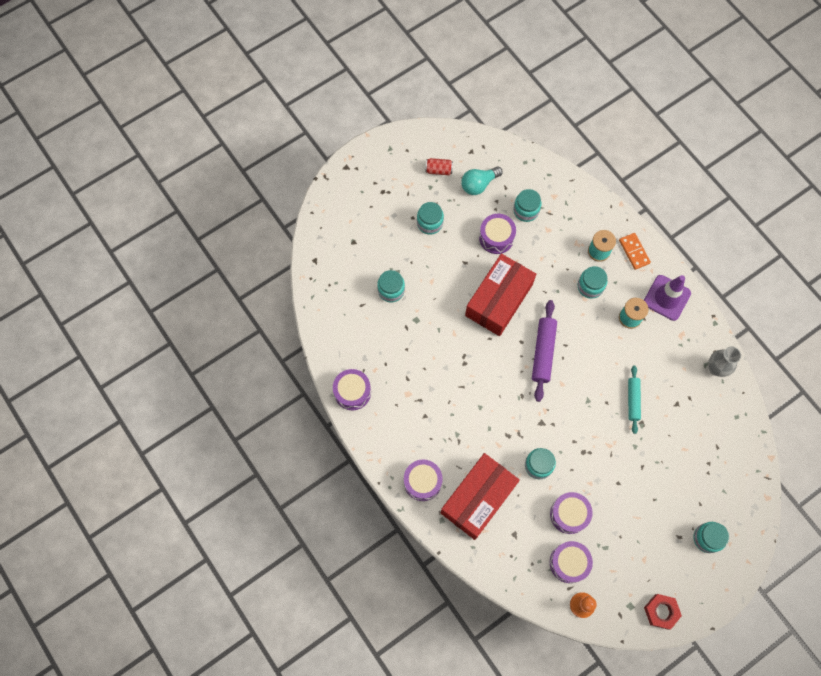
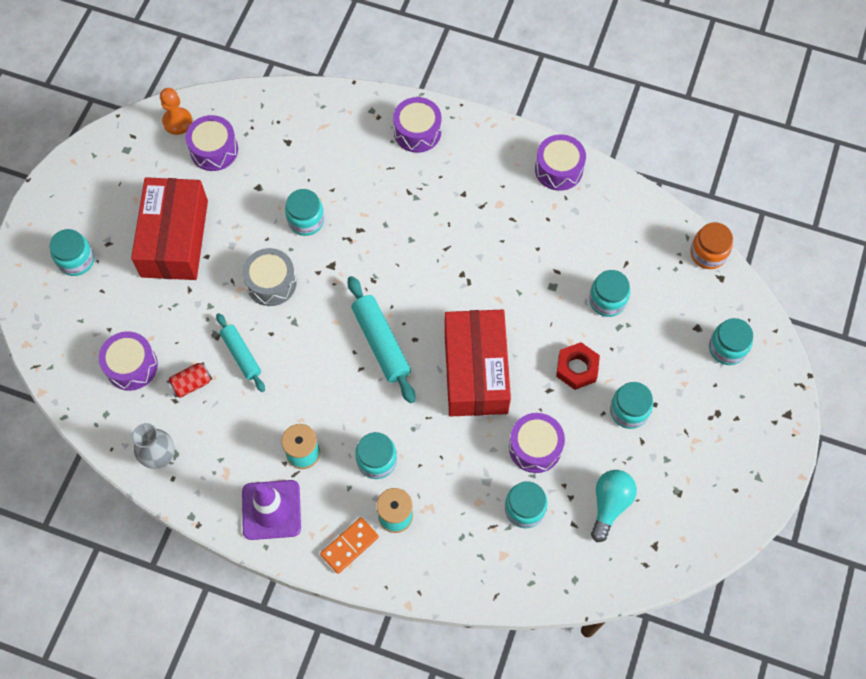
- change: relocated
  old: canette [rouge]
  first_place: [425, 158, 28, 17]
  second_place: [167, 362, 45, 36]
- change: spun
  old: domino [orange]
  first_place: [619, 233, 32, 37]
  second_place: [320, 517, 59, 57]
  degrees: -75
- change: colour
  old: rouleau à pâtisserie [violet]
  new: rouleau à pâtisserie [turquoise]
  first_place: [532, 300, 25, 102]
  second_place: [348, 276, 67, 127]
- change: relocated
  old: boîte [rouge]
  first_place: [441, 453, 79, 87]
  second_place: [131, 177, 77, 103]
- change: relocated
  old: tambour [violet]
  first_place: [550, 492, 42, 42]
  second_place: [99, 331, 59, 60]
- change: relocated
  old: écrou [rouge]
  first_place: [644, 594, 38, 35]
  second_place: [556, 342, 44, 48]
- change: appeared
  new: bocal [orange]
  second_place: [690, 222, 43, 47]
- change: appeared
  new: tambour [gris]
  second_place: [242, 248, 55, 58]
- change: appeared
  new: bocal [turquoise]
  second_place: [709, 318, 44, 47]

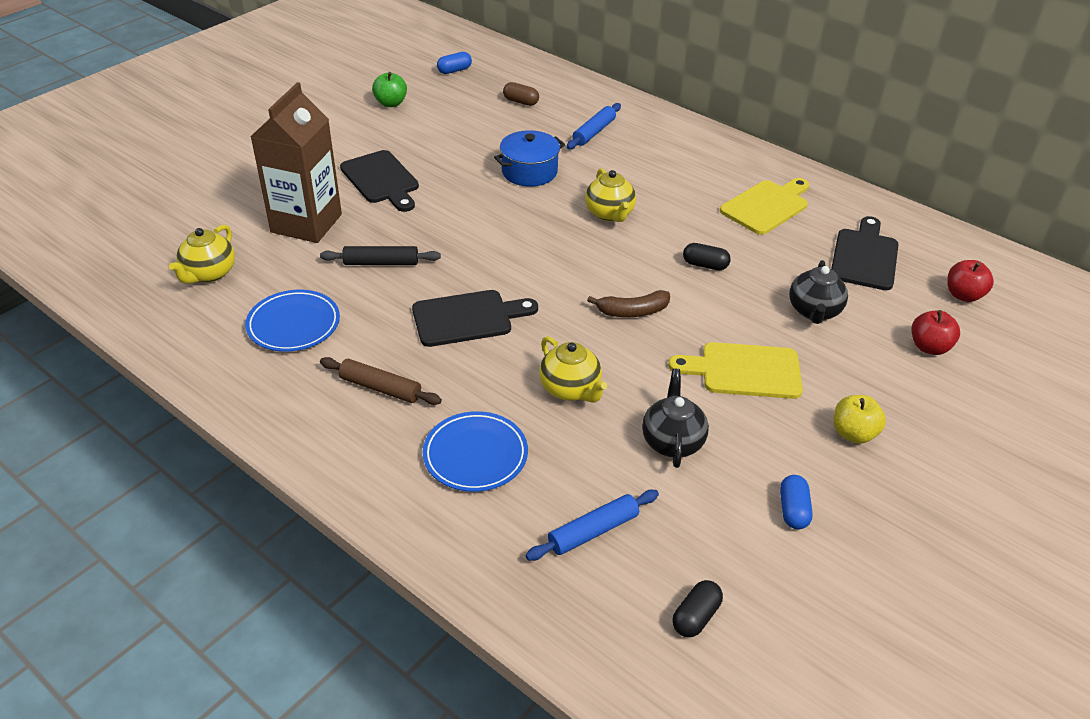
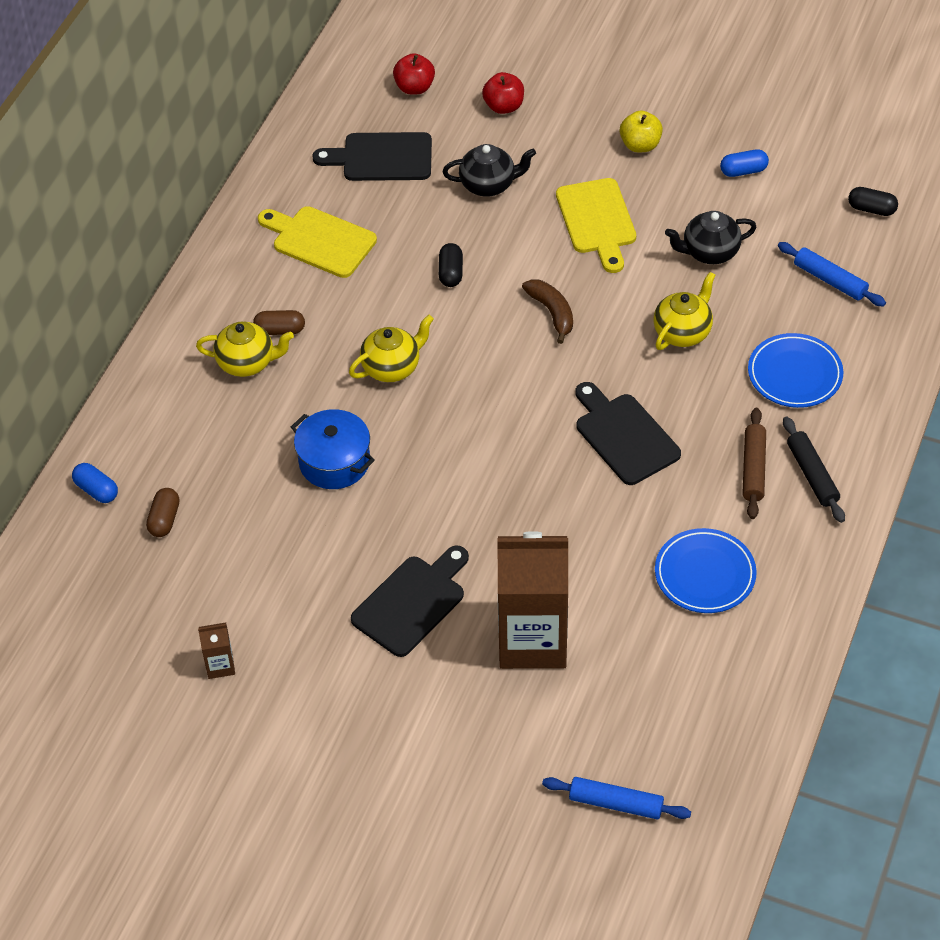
- change: relocated
  old: gélule [bleu]
  first_place: [437, 52, 35, 22]
  second_place: [72, 463, 46, 40]
- change: exchanged
  old: pomme [vert]
  new: brique de lait [marron]
  first_place: [372, 72, 35, 35]
  second_place: [198, 622, 37, 57]
- change: relocated
  old: rouleau à pâtisserie [bleu]
  first_place: [567, 103, 54, 46]
  second_place: [542, 777, 149, 42]
- change: relocated
  old: théière [jaune]
  first_place: [169, 225, 66, 59]
  second_place: [196, 322, 98, 55]
- change: relocated
  old: rouleau à pâtisserie [noir]
  first_place: [320, 246, 121, 19]
  second_place: [783, 416, 62, 107]
- change: appeared
  new: gélule [marron]
  second_place: [253, 310, 52, 25]

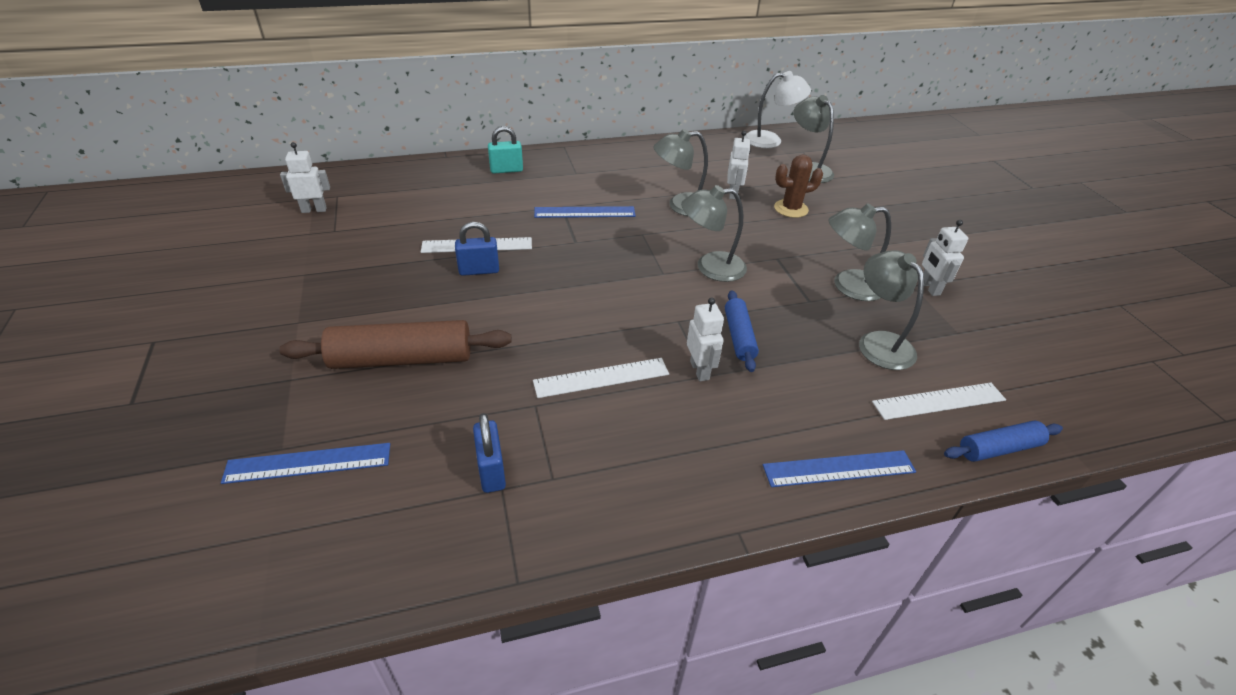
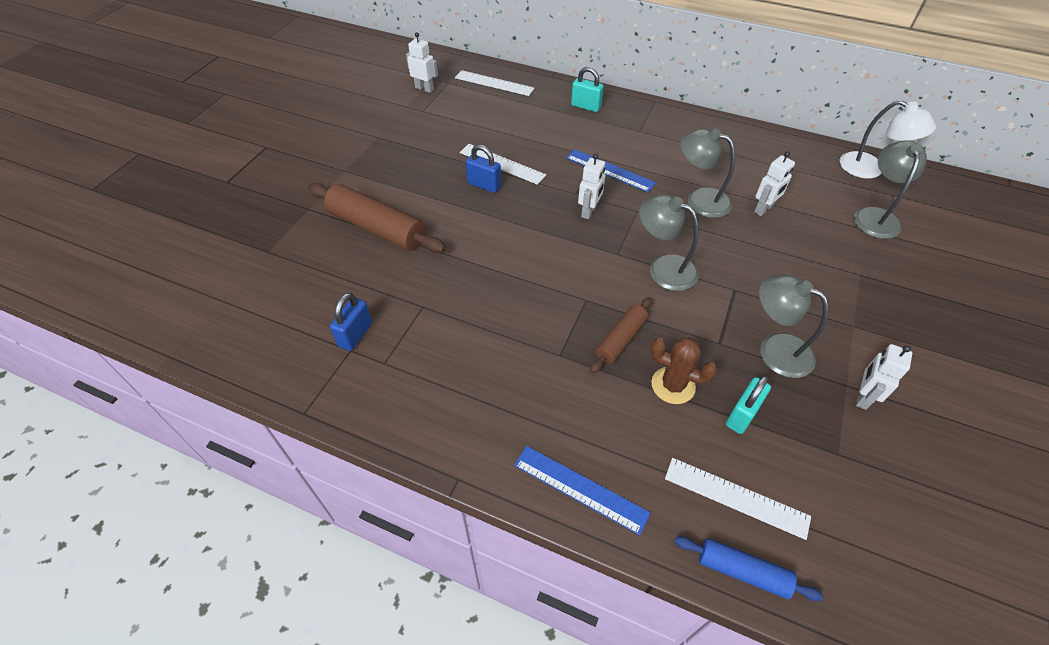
- change: relocated
  old: cactus [marron]
  first_place: [774, 155, 49, 63]
  second_place: [650, 338, 67, 66]
- change: exchanged
  old: lampe [gris]
  new: cadenas [turquoise]
  first_place: [859, 250, 65, 120]
  second_place: [726, 376, 45, 58]
- change: colour
  old: rouleau à pâtisserie [bleu]
  new: rouleau à pâtisserie [marron]
  first_place: [725, 290, 34, 82]
  second_place: [590, 297, 62, 76]
- change: relocated
  old: robot [blanc]
  first_place: [687, 297, 37, 84]
  second_place: [578, 154, 28, 66]
- change: relocated
  old: règle [blanc]
  first_place: [533, 358, 136, 40]
  second_place: [455, 70, 79, 26]
- change: missing
  old: règle [bleu]
  first_place: [221, 443, 169, 41]

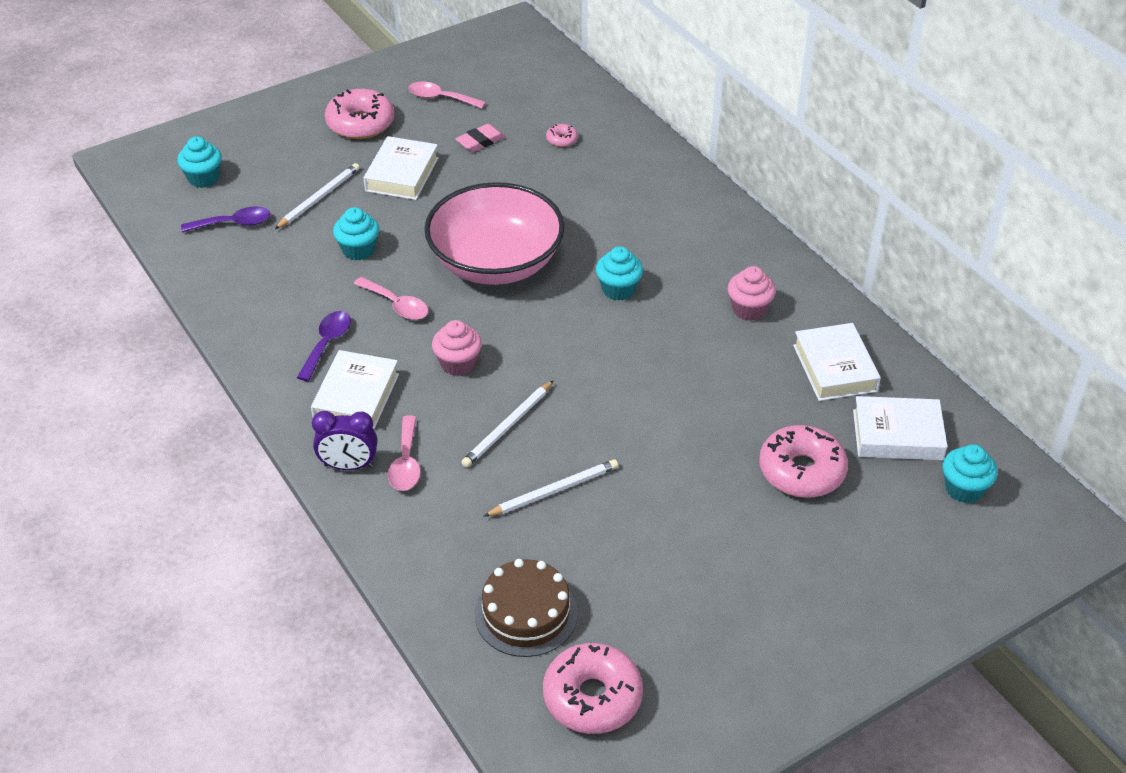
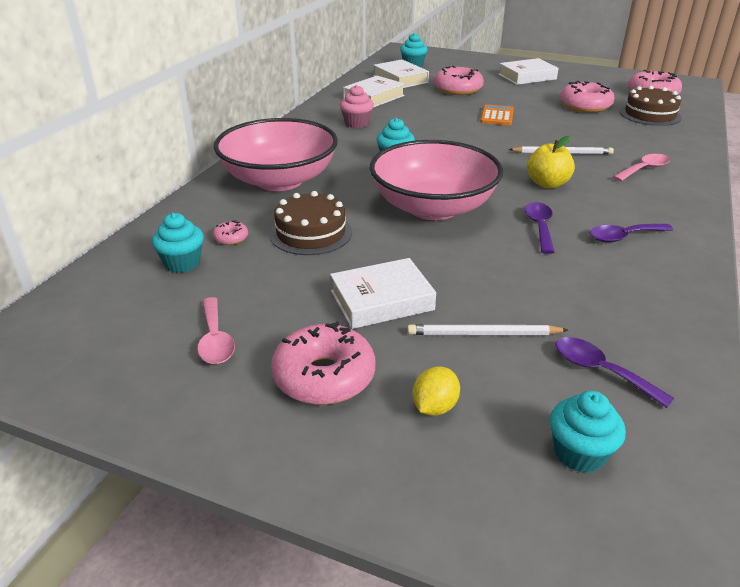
- change: missing
  old: gomme [rose]
  first_place: [455, 124, 50, 28]
- change: relocated
  old: muffin [turquoise]
  first_place: [333, 207, 46, 53]
  second_place: [152, 213, 52, 60]
- change: colour
  old: cuillère [rose]
  new: cuillère [violet]
  first_place: [354, 277, 75, 43]
  second_place: [525, 202, 30, 52]
- change: exchanged
  old: muffin [rose]
  new: pomme [jaune]
  first_place: [432, 320, 50, 56]
  second_place: [527, 136, 48, 52]
- change: relocated
  old: livre [blanc]
  first_place: [311, 350, 88, 79]
  second_place: [498, 58, 60, 27]
- change: missing
  old: réveil [violet]
  first_place: [312, 411, 65, 59]
- change: missing
  old: crayon [blanc]
  first_place: [483, 459, 135, 58]
- change: appeared
  new: beignet [rose]
  second_place: [559, 81, 56, 32]
- change: appeared
  new: calculatrice [orange]
  second_place: [480, 104, 34, 21]
- change: appeared
  new: bol [rose]
  second_place: [214, 118, 124, 73]
- change: appeared
  new: gâteau [marron]
  second_place: [270, 191, 82, 64]
- change: appeared
  new: citron [jaune]
  second_place: [413, 366, 47, 50]

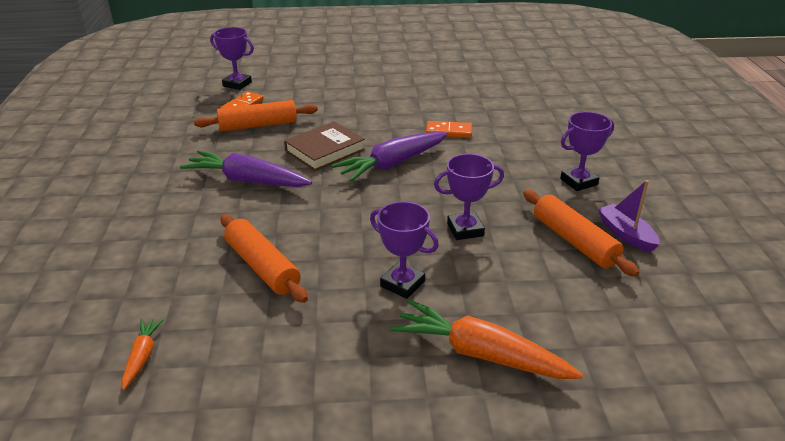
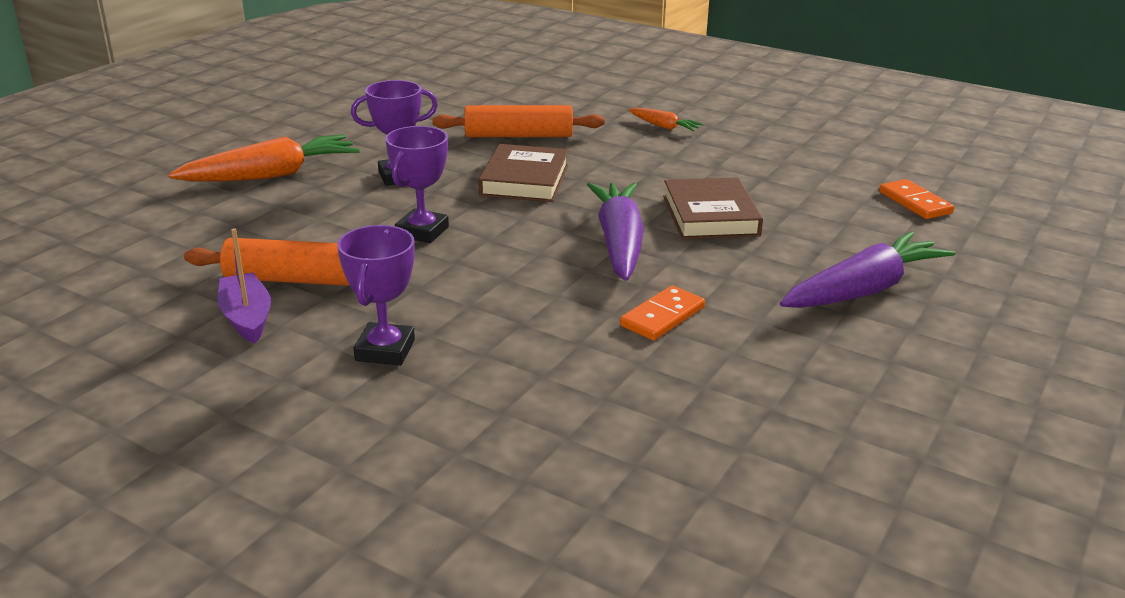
- change: missing
  old: trophée [violet]
  first_place: [210, 27, 44, 63]
- change: missing
  old: rouleau à pâtisserie [orange]
  first_place: [194, 100, 124, 31]
- change: relocated
  old: carotte [violet]
  first_place: [180, 150, 132, 37]
  second_place: [780, 232, 175, 76]
- change: spun
  old: bateau [violet]
  first_place: [598, 180, 62, 73]
  second_place: [218, 228, 53, 115]
  degrees: -120
- change: relocated
  old: carotte [orange]
  first_place: [122, 318, 42, 72]
  second_place: [629, 108, 75, 23]
- change: appeared
  new: livre [marron]
  second_place: [478, 144, 91, 58]

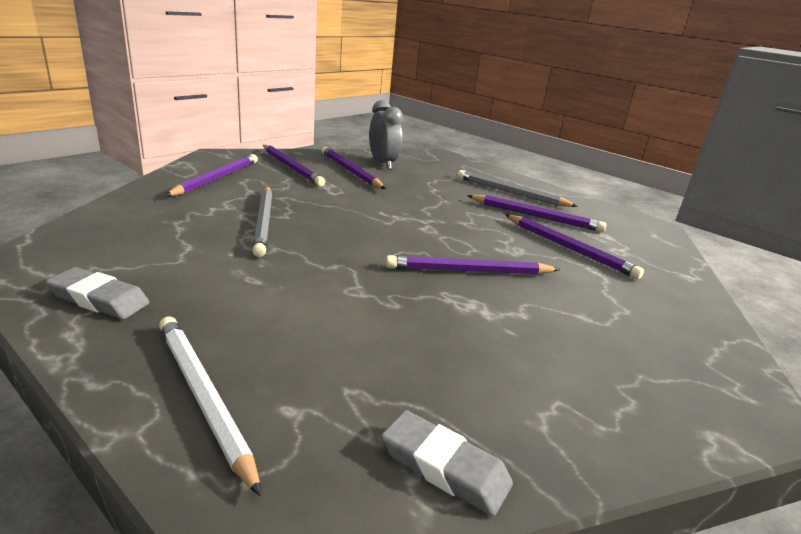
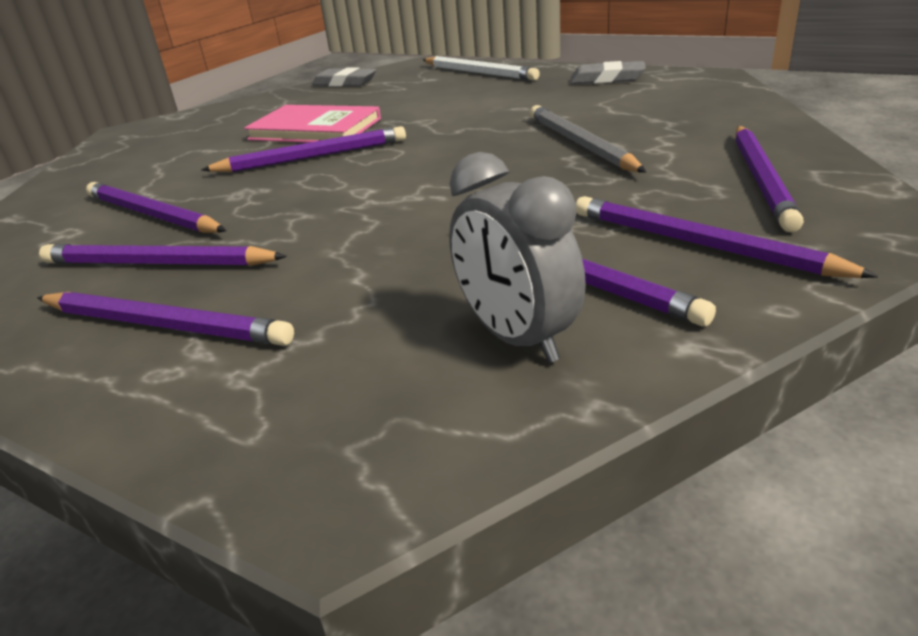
- change: colour
  old: crayon [gris]
  new: crayon [violet]
  first_place: [457, 170, 121, 37]
  second_place: [37, 292, 257, 54]
- change: appeared
  new: livre [rose]
  second_place: [244, 105, 137, 38]

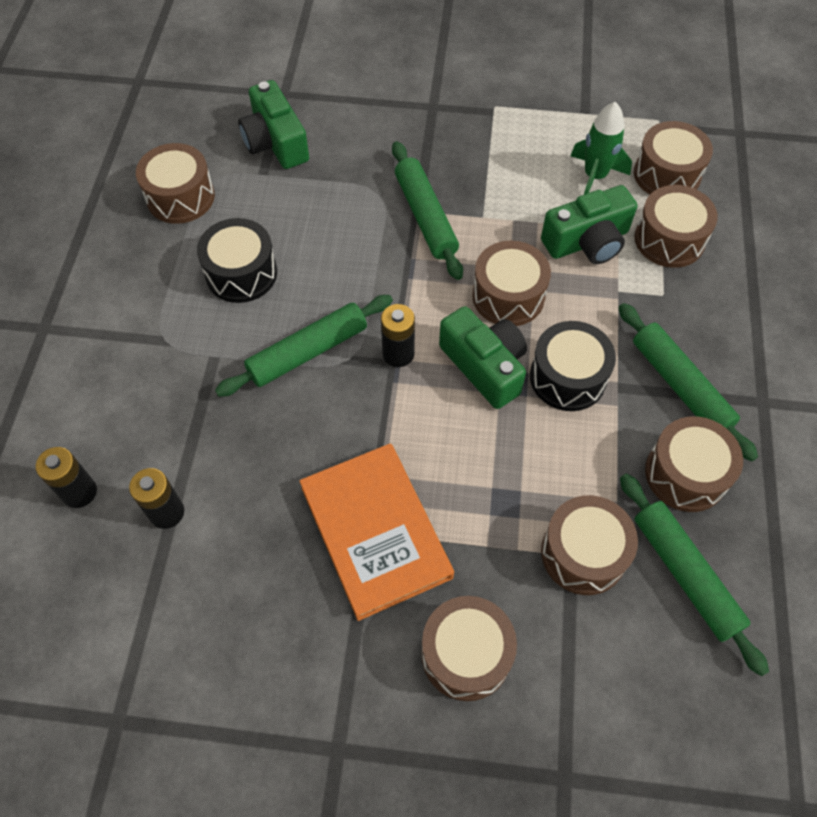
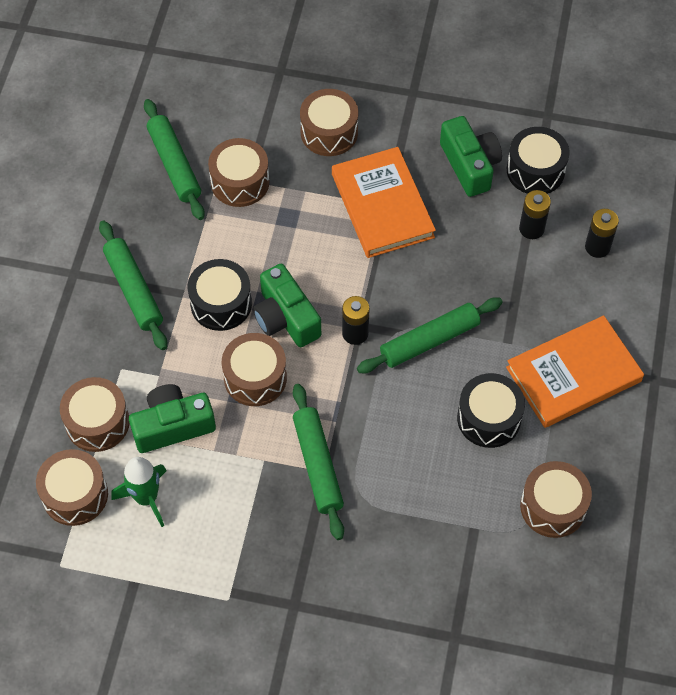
- change: relocated
  old: appareil photo [vert]
  first_place: [238, 80, 71, 89]
  second_place: [440, 116, 62, 81]
- change: missing
  old: tambour [marron]
  first_place: [645, 416, 98, 96]
- change: appeared
  new: tambour [noir]
  second_place: [507, 127, 63, 67]
- change: appeared
  new: livre [orange]
  second_place: [506, 315, 138, 113]

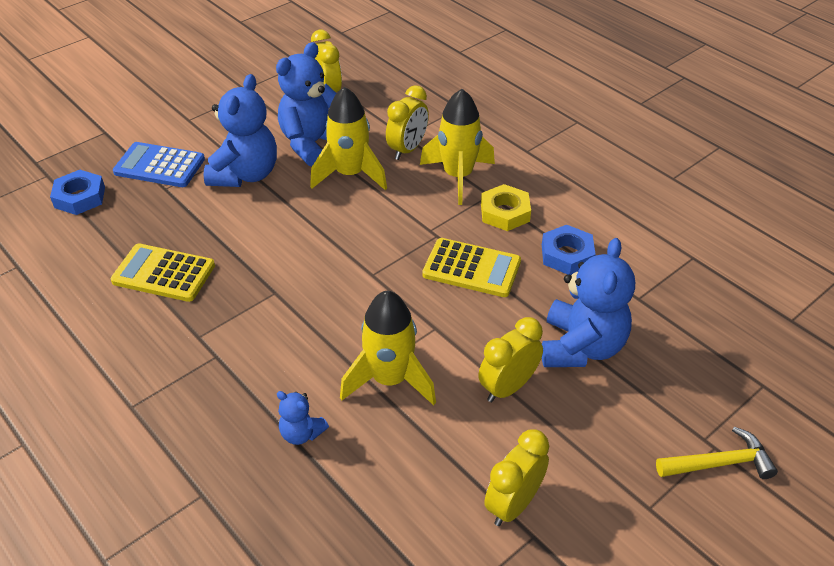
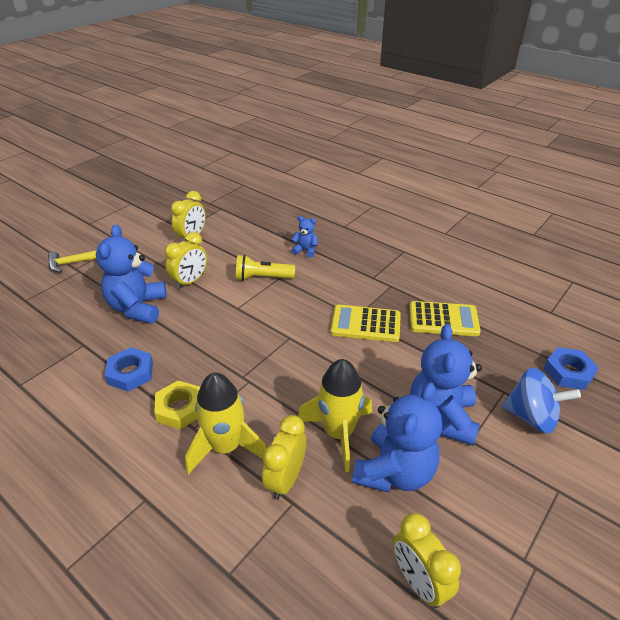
- change: exchanged
  old: calculatrice [bleu]
  new: toupie [bleu]
  first_place: [113, 142, 92, 45]
  second_place: [501, 368, 80, 66]
- change: relocated
  old: calculatrice [jaune]
  first_place: [422, 238, 99, 59]
  second_place: [331, 305, 70, 37]
- change: exchanged
  old: fusée [jaune]
  new: lampe de poche [jaune]
  first_place: [340, 291, 96, 114]
  second_place: [236, 255, 59, 26]

